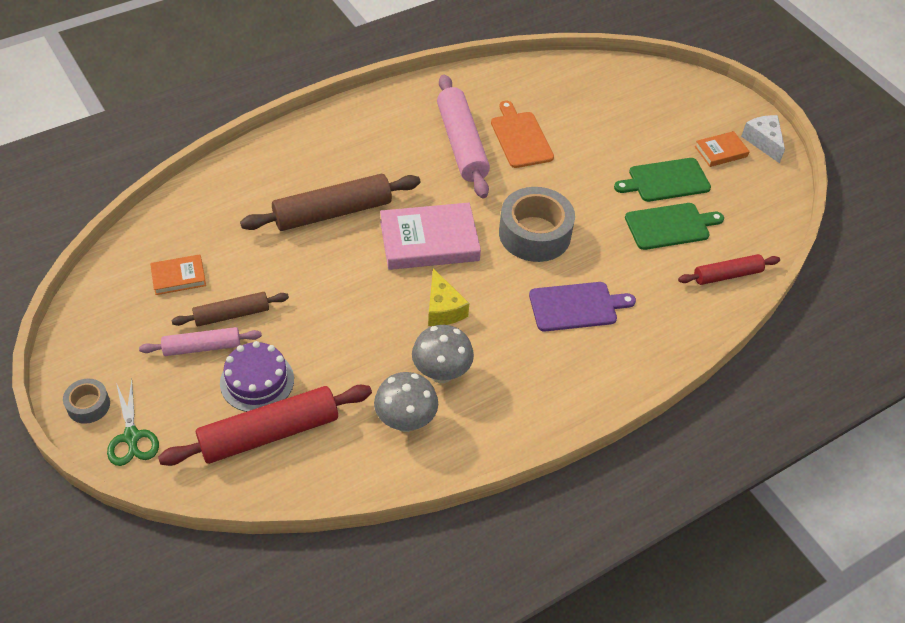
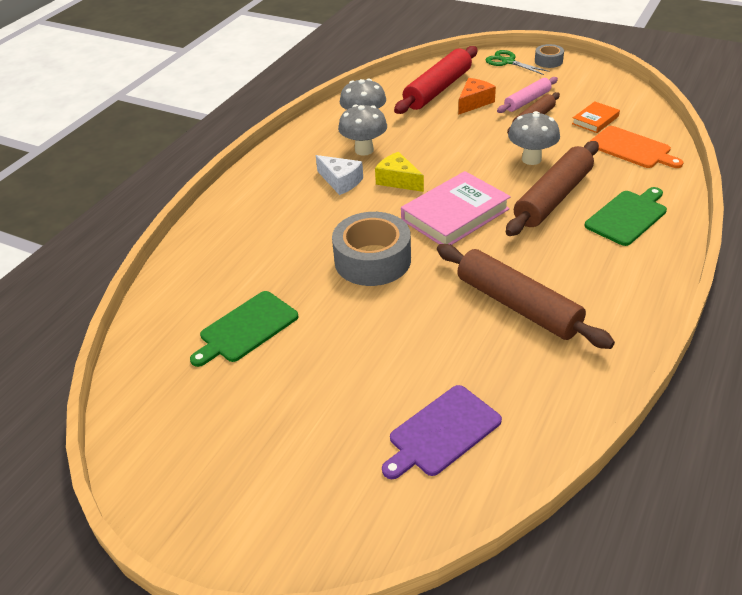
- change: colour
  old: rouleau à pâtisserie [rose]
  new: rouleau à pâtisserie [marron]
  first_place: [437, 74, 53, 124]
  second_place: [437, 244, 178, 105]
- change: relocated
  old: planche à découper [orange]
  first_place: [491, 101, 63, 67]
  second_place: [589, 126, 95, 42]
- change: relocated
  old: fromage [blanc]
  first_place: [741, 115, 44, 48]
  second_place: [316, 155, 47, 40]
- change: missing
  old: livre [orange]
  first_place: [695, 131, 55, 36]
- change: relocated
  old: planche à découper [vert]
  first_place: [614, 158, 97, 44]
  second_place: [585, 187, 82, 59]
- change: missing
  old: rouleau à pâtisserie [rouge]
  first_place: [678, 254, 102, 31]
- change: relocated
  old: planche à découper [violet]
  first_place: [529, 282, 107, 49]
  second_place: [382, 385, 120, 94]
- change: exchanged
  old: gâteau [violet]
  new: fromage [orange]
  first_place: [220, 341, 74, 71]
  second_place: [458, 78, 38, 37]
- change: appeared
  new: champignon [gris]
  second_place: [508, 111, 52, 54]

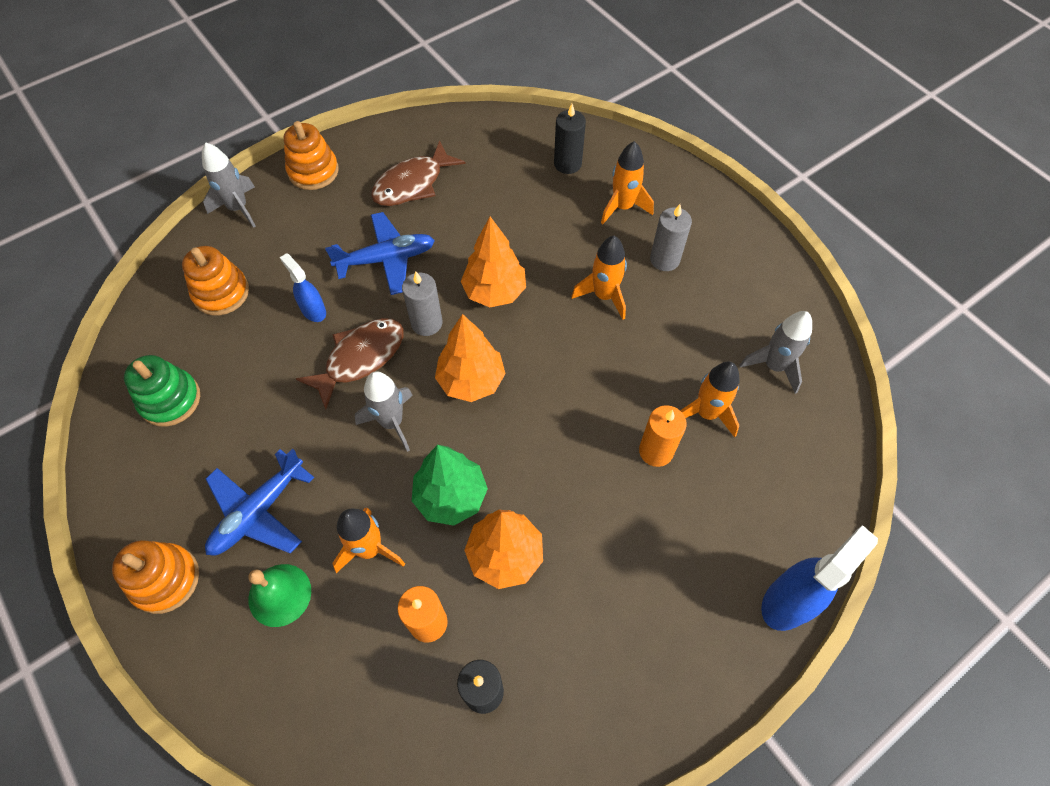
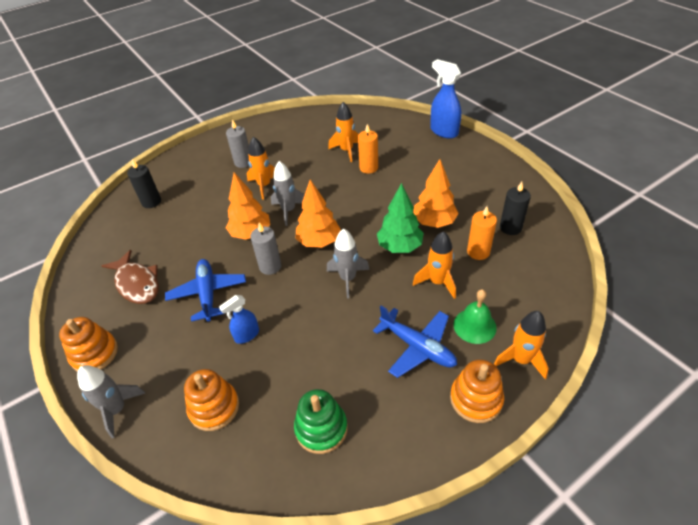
- change: relocated
  old: fusée [orange]
  first_place: [601, 141, 53, 84]
  second_place: [494, 311, 55, 68]
- change: relocated
  old: fusée [gris]
  first_place: [739, 311, 73, 83]
  second_place: [271, 161, 34, 65]
- change: missing
  old: poisson [marron]
  first_place: [296, 318, 108, 91]

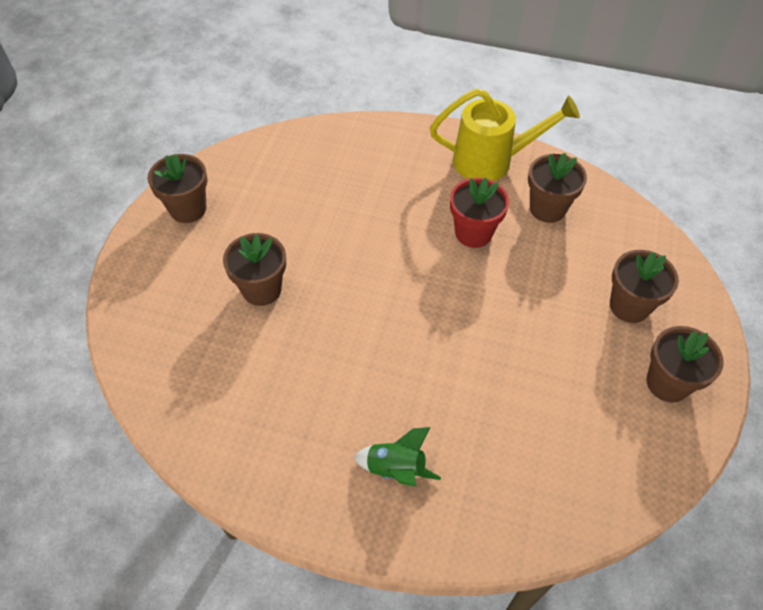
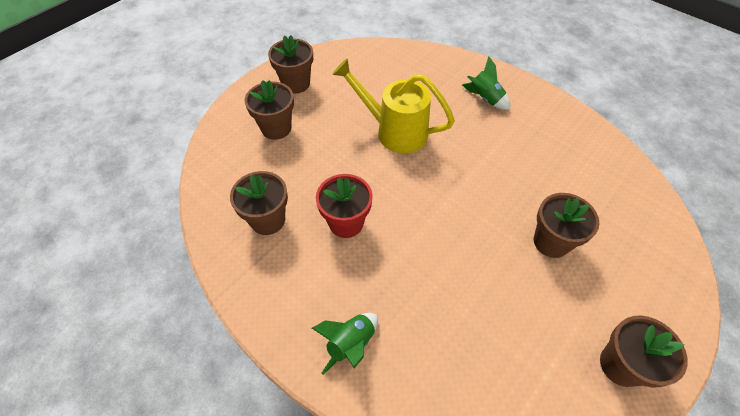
- change: relocated
  old: arrosoir [jaune]
  first_place: [430, 89, 150, 92]
  second_place: [332, 58, 123, 96]
- change: appeared
  new: fusée [vert]
  second_place: [312, 313, 66, 62]

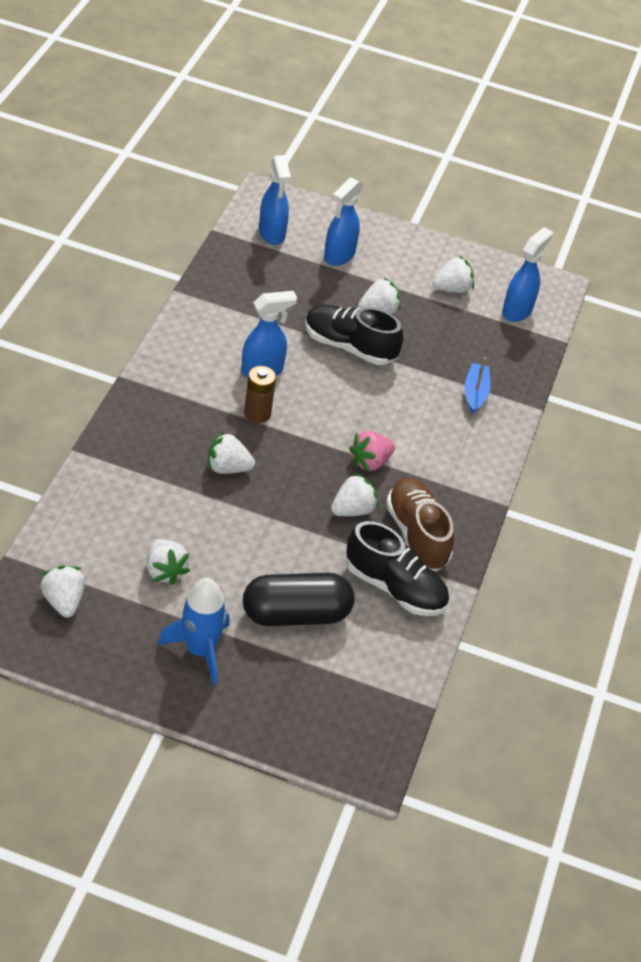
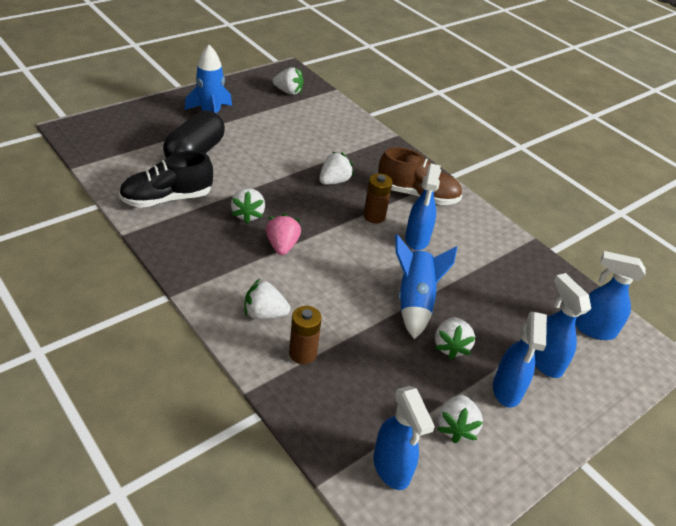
- change: exchanged
  old: chaussure [noir]
  new: fusée [bleu]
  first_place: [305, 305, 98, 60]
  second_place: [395, 234, 62, 105]
- change: exchanged
  old: bateau [bleu]
  new: pile [marron]
  first_place: [465, 358, 26, 56]
  second_place: [289, 306, 33, 58]
- change: relocated
  old: chaussure [marron]
  first_place: [386, 478, 68, 93]
  second_place: [378, 147, 84, 58]
- change: relocated
  old: fraise [blanc]
  first_place: [147, 539, 43, 46]
  second_place: [245, 279, 45, 40]
- change: appeared
  new: vaporisateur [bleu]
  second_place: [493, 312, 54, 96]

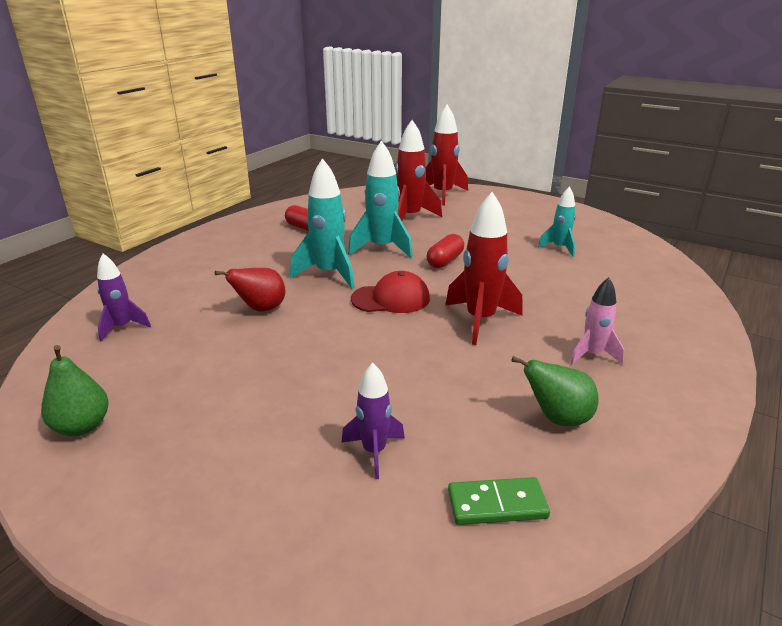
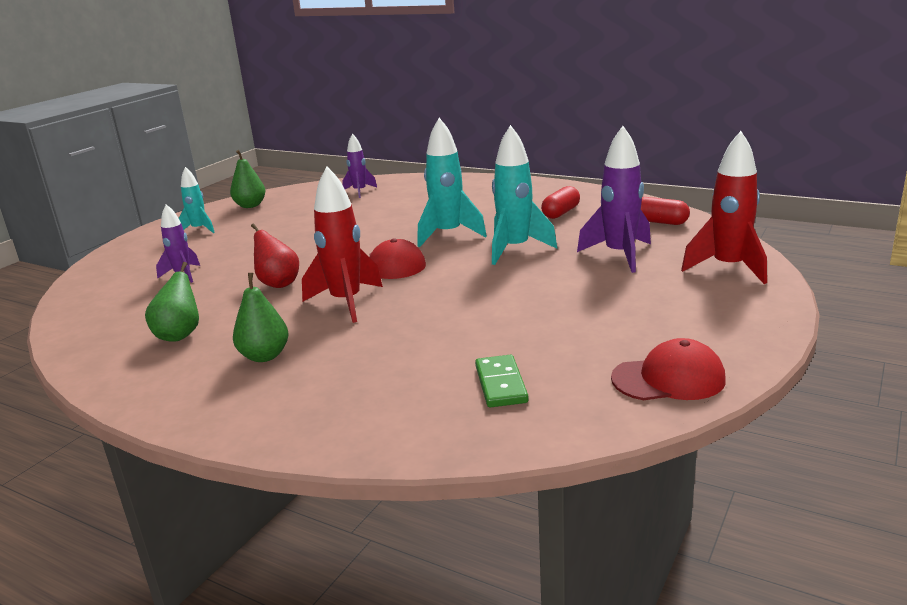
- change: colour
  old: fusée [rouge]
  new: fusée [violet]
  first_place: [395, 120, 47, 101]
  second_place: [577, 126, 74, 147]
- change: relocated
  old: fusée [turquoise]
  first_place: [538, 186, 38, 71]
  second_place: [179, 167, 36, 66]
- change: relocated
  old: gélule [rouge]
  first_place: [427, 234, 37, 34]
  second_place: [641, 197, 49, 28]
- change: relocated
  old: poire [rouge]
  first_place: [215, 268, 70, 43]
  second_place: [251, 224, 48, 64]
- change: exchanged
  old: fusée [rose]
  new: poire [vert]
  first_place: [570, 277, 54, 88]
  second_place: [233, 273, 55, 89]
- change: relocated
  old: domino [vert]
  first_place: [448, 477, 102, 48]
  second_place: [475, 355, 54, 53]
- change: appeared
  new: casquette [rouge]
  second_place: [611, 338, 115, 63]

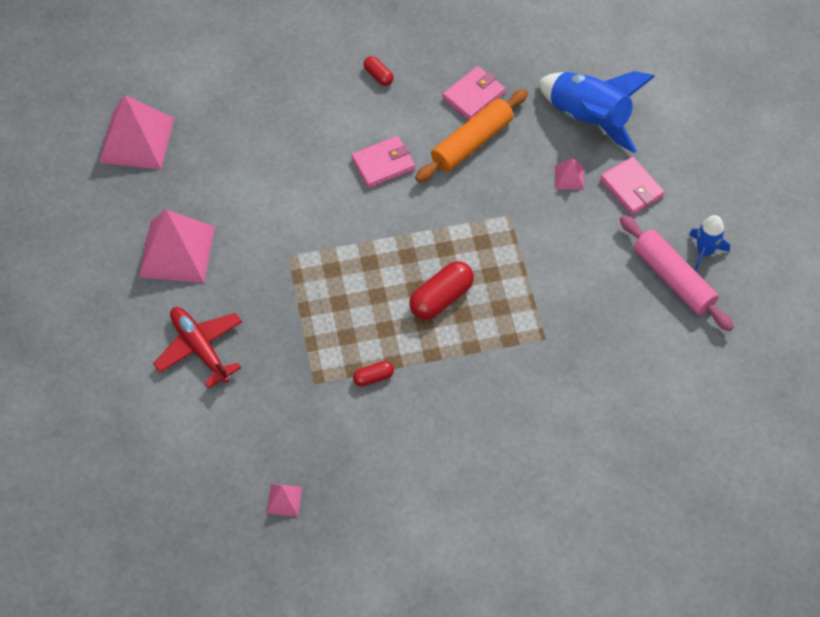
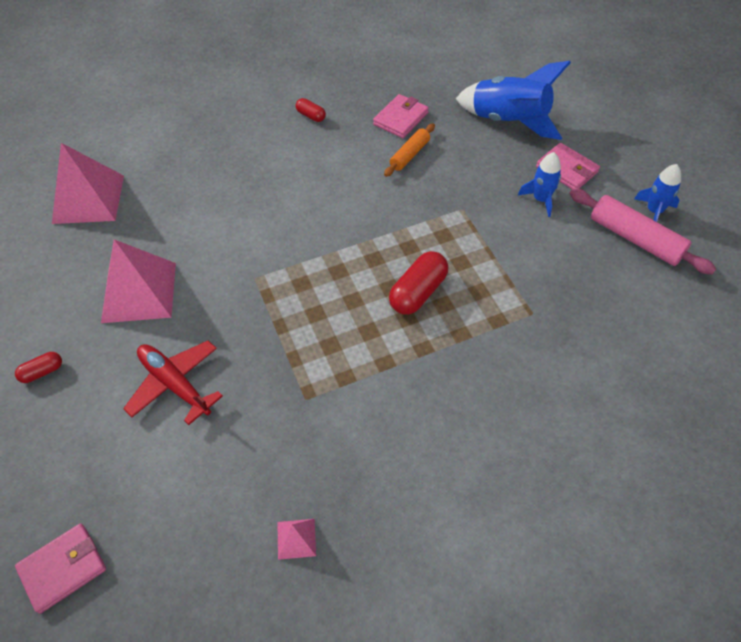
- change: size
  old: rouleau à pâtisserie [orange]
  first_place: [415, 89, 113, 93]
  second_place: [384, 123, 51, 54]
  factor: 0.61
- change: relocated
  old: portefeuille [rose]
  first_place: [351, 136, 64, 52]
  second_place: [15, 523, 91, 91]
- change: missing
  old: pyramide [rose]
  first_place: [555, 158, 29, 32]
- change: relocated
  old: gélule [rouge]
  first_place: [353, 361, 41, 26]
  second_place: [15, 352, 47, 31]
- change: appeared
  new: fusée [bleu]
  second_place: [518, 152, 43, 65]

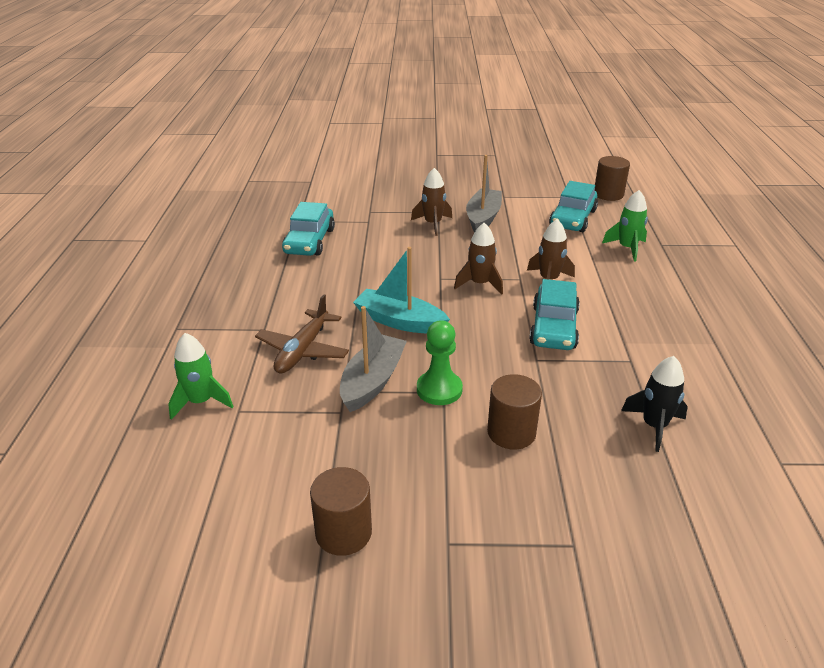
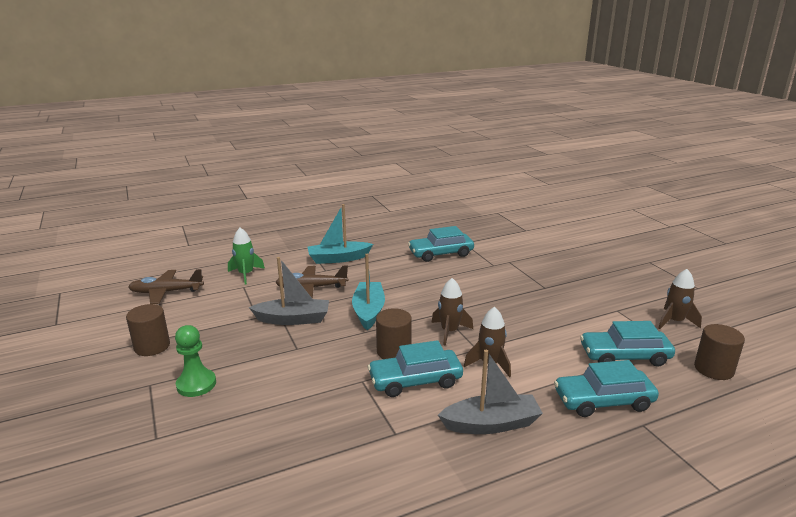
- change: relocated
  old: bateau [gris]
  first_place: [466, 155, 36, 77]
  second_place: [438, 350, 105, 84]
- change: relocated
  old: fusée [marron]
  first_place: [411, 168, 41, 68]
  second_place: [658, 269, 44, 60]
- change: exchanged
  old: fusée [vert]
  new: voiture [turquoise]
  first_place: [602, 190, 46, 72]
  second_place: [554, 360, 105, 57]
- change: relocated
  old: pion [vert]
  first_place: [417, 320, 46, 85]
  second_place: [175, 325, 41, 72]
- change: missing
  old: fusée [noir]
  first_place: [621, 356, 67, 96]
- change: relocated
  old: cylindre [marron]
  first_place: [487, 374, 55, 76]
  second_place: [376, 308, 36, 51]
- change: appeared
  new: bateau [turquoise]
  second_place: [307, 204, 66, 60]
- change: appeared
  new: avion [marron]
  second_place: [128, 269, 76, 35]

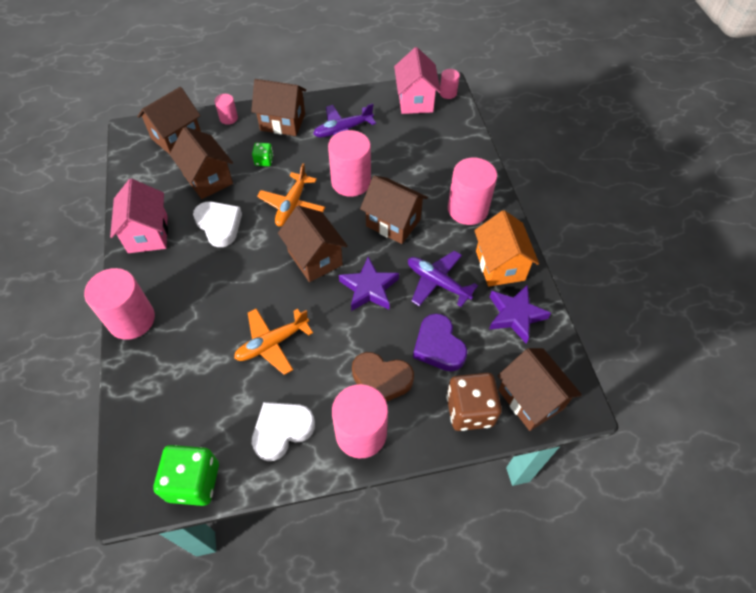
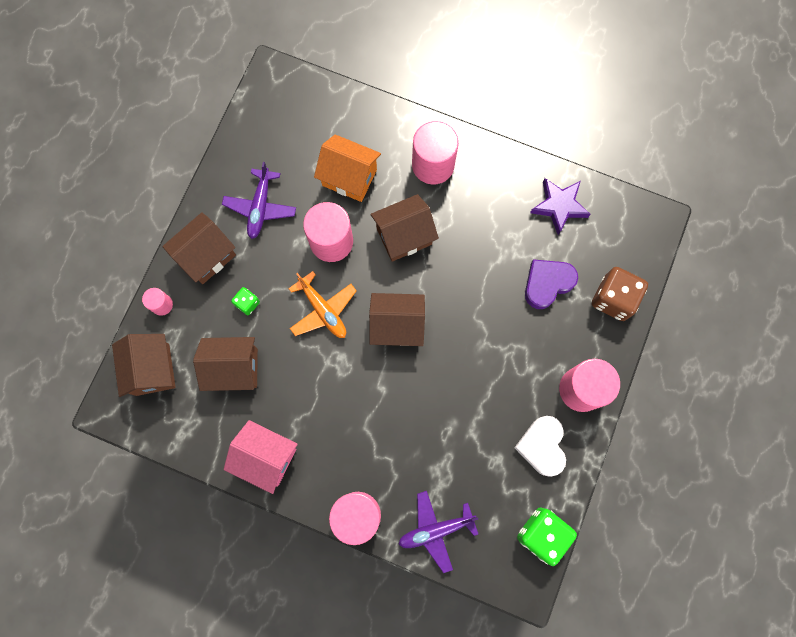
- change: missing
  old: maison [rose]
  first_place: [394, 47, 47, 67]
- change: missing
  old: cylindre [rose]
  first_place: [440, 69, 20, 30]
- change: missing
  old: cœur [blanc]
  first_place: [193, 201, 49, 46]
- change: relocated
  old: maison [orange]
  first_place: [474, 210, 65, 77]
  second_place: [314, 134, 67, 68]
- change: relocated
  old: avion [violet]
  first_place: [408, 251, 70, 56]
  second_place: [398, 491, 80, 82]
- change: missing
  old: étoile [violet]
  first_place: [339, 257, 60, 54]
- change: missing
  old: avion [orange]
  first_place: [234, 308, 79, 67]
- change: spun
  old: cœur [violet]
  first_place: [413, 313, 54, 58]
  second_place: [525, 259, 53, 50]
  degrees: 135
- change: missing
  old: maison [marron]
  first_place: [498, 348, 84, 83]
- change: missing
  old: cœur [marron]
  first_place: [352, 352, 62, 50]

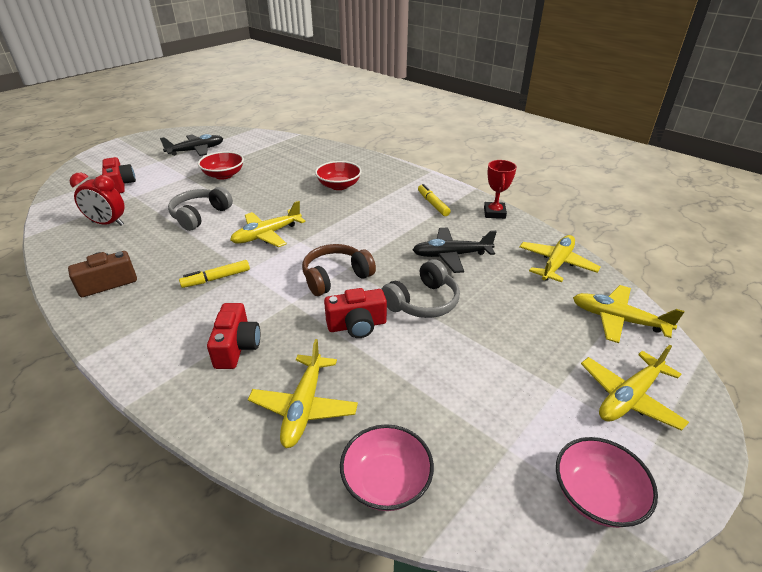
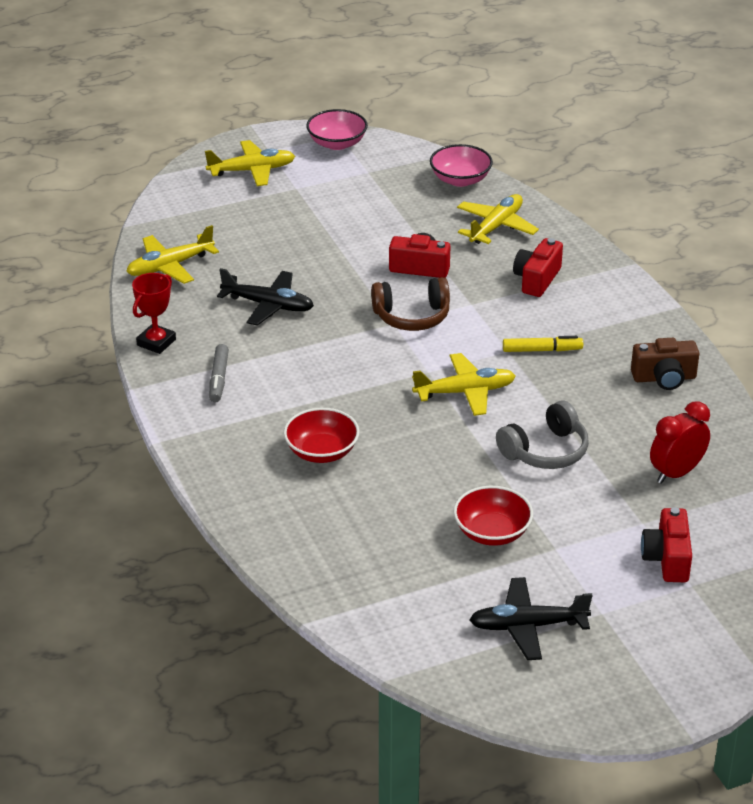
- change: spun
  old: réveil [rouge]
  first_place: [70, 173, 55, 53]
  second_place: [650, 401, 60, 83]
  degrees: -75
- change: colour
  old: feutre [jaune]
  new: feutre [gris]
  first_place: [418, 184, 33, 32]
  second_place: [209, 344, 20, 58]
- change: missing
  old: casque audio [gris]
  first_place: [382, 259, 78, 59]
- change: missing
  old: avion [jaune]
  first_place: [573, 285, 111, 58]

